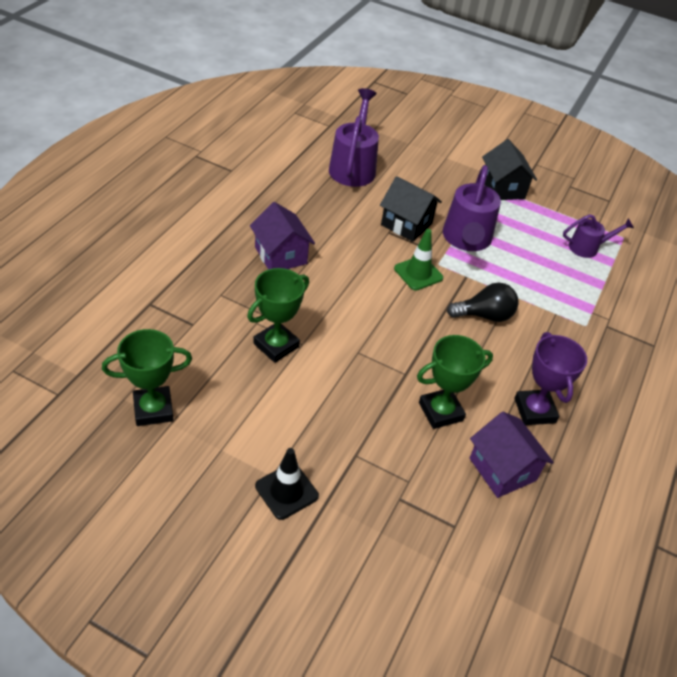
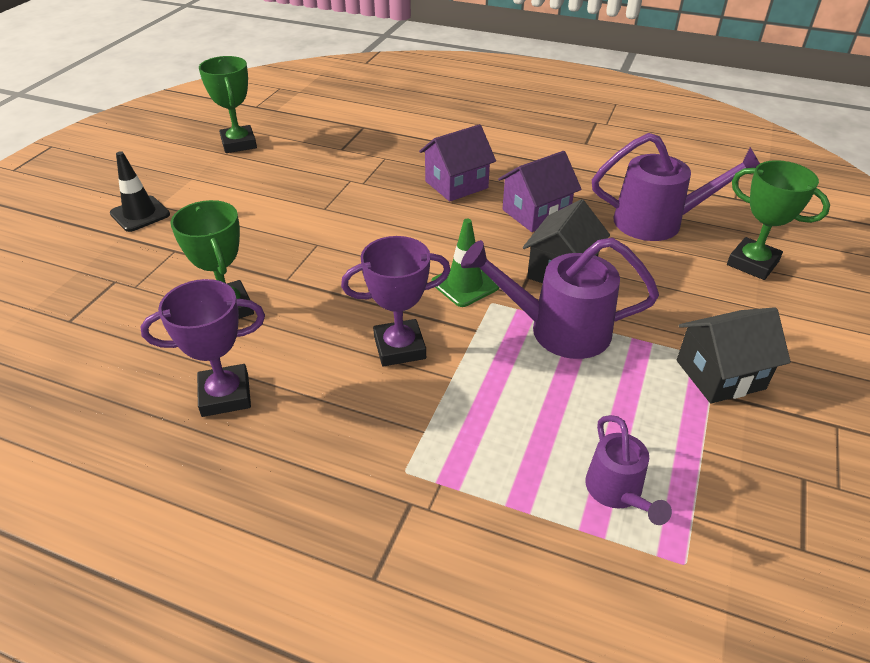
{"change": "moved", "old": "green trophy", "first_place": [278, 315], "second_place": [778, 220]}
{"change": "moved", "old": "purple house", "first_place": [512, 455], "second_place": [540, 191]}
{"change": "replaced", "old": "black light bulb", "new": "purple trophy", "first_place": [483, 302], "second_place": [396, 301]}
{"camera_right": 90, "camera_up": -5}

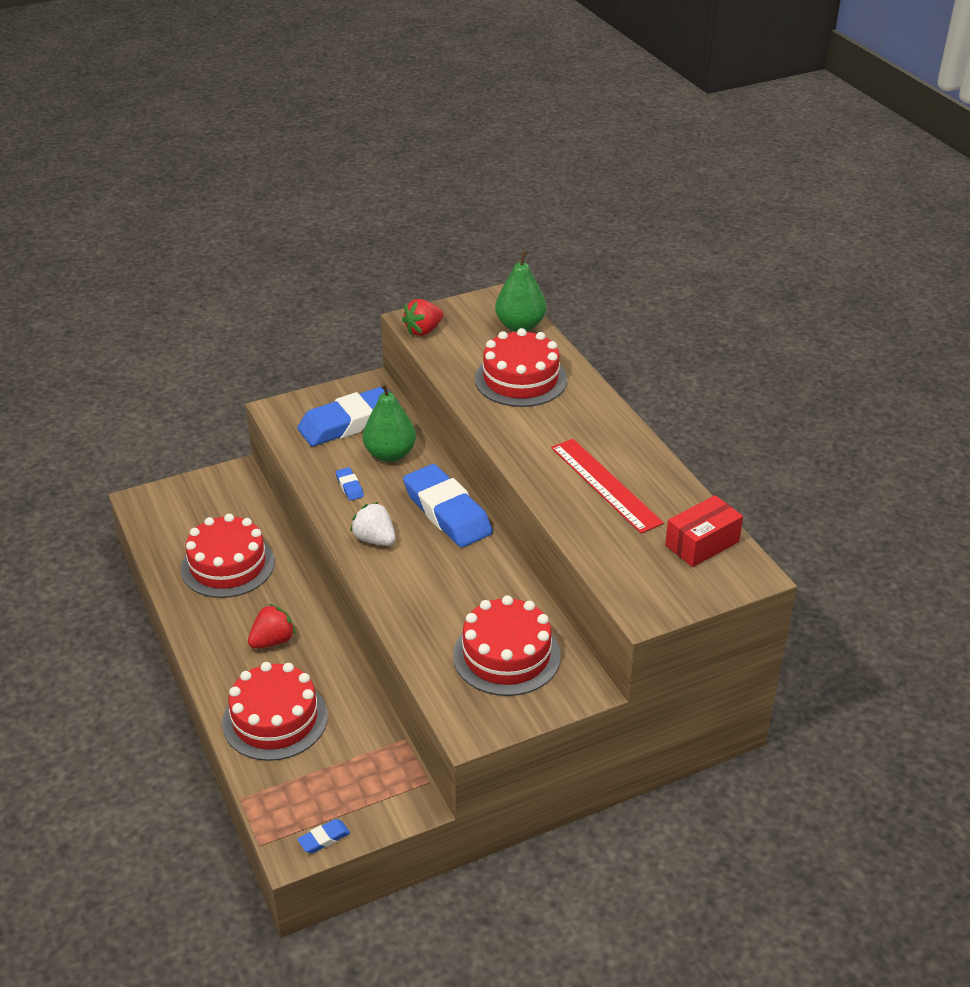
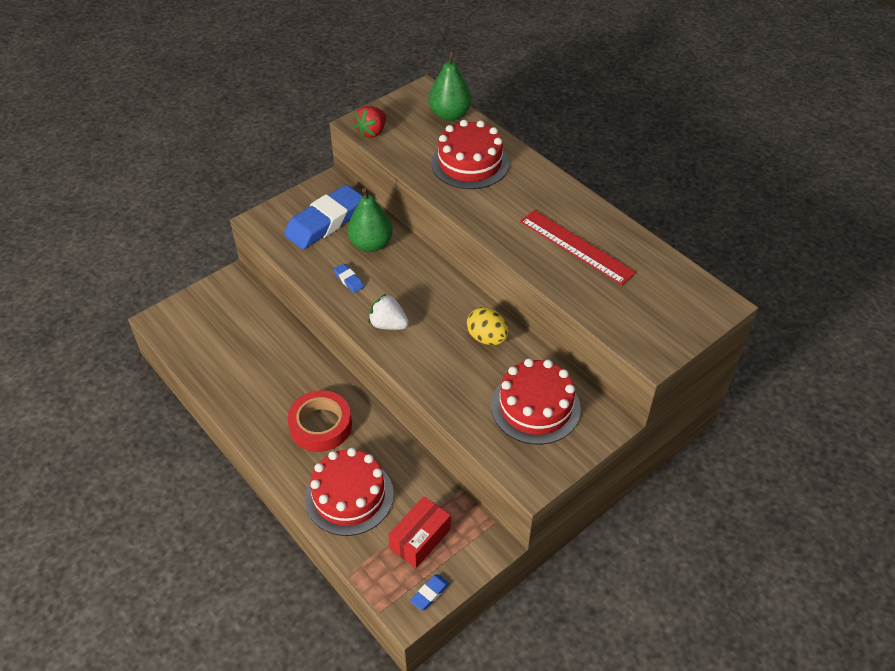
{"change": "removed", "old": "red cake", "first_place": [228, 556]}
{"change": "removed", "old": "blue eraser", "first_place": [448, 506]}
{"change": "added", "new": "yellow egg", "second_place": [488, 326]}
{"change": "moved", "old": "red box", "first_place": [704, 531], "second_place": [419, 532]}
{"change": "replaced", "old": "red strawberry", "new": "red tape", "first_place": [272, 626], "second_place": [319, 421]}
{"camera_right": -15, "camera_up": 10}

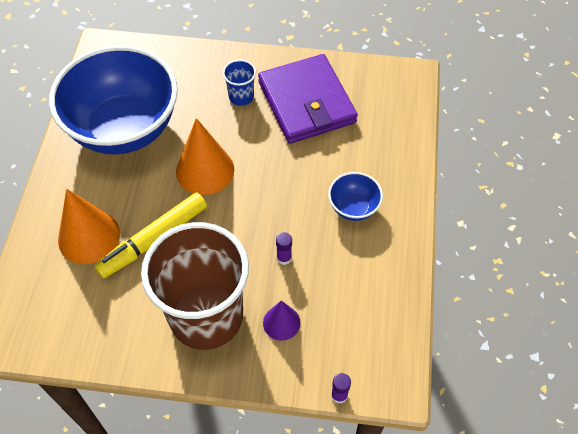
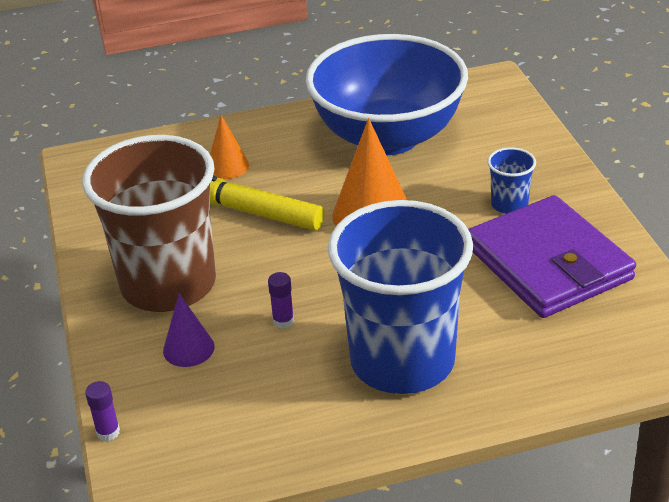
{"change": "replaced", "old": "blue bowl", "new": "blue cup", "first_place": [355, 196], "second_place": [400, 297]}
{"change": "turned", "old": "purple wallet", "first_place": [308, 99], "second_place": [552, 256], "degrees": -75}
{"change": "resized", "old": "orange cone", "first_place": [89, 226], "second_place": [229, 147], "factor": 0.57}
{"camera_right": 70, "camera_up": -20}

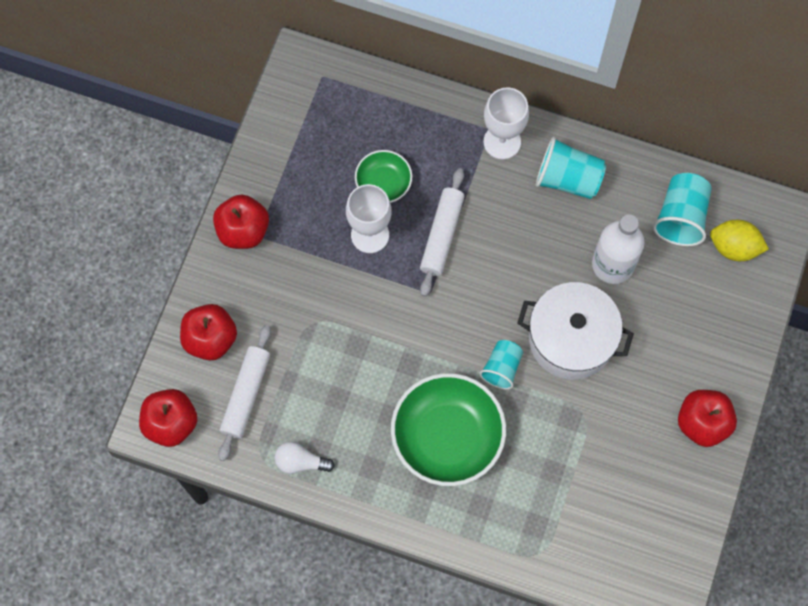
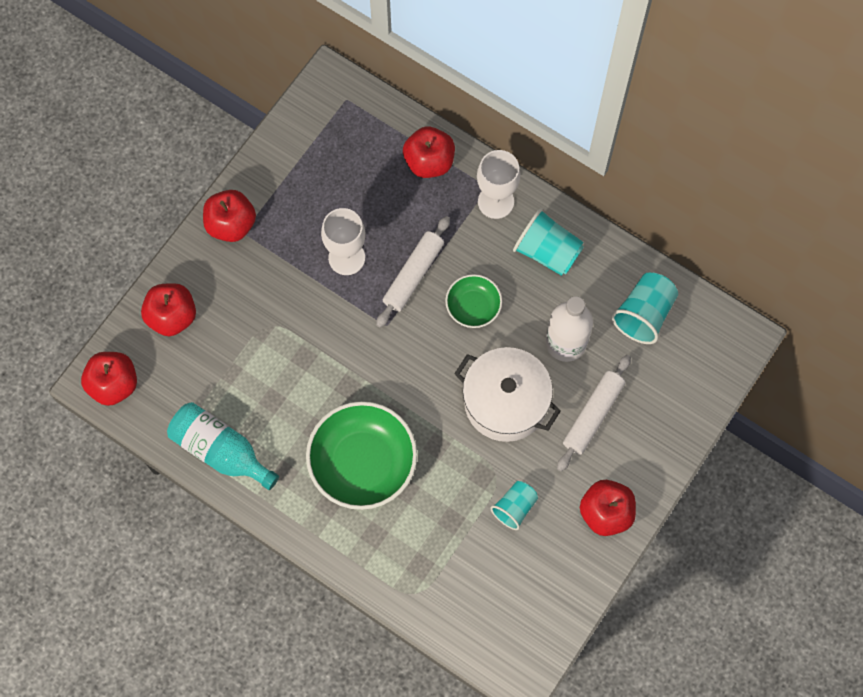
{"change": "removed", "old": "yellow lemon", "first_place": [739, 240]}
{"change": "added", "new": "red apple", "second_place": [429, 152]}
{"change": "moved", "old": "white rolling pin", "first_place": [244, 393], "second_place": [594, 413]}
{"change": "moved", "old": "green bowl", "first_place": [383, 176], "second_place": [473, 301]}
{"change": "moved", "old": "turquoise cup", "first_place": [501, 365], "second_place": [514, 505]}
{"change": "replaced", "old": "white light bulb", "new": "turquoise bottle", "first_place": [305, 457], "second_place": [223, 446]}
{"camera_right": 15, "camera_up": 0}

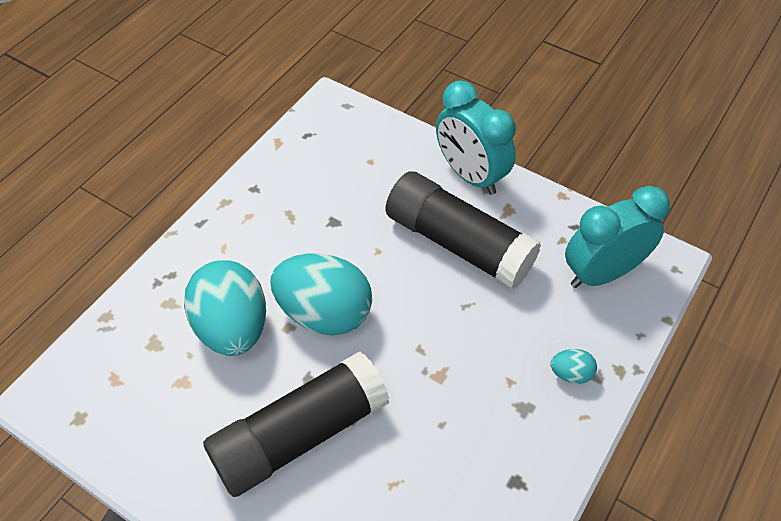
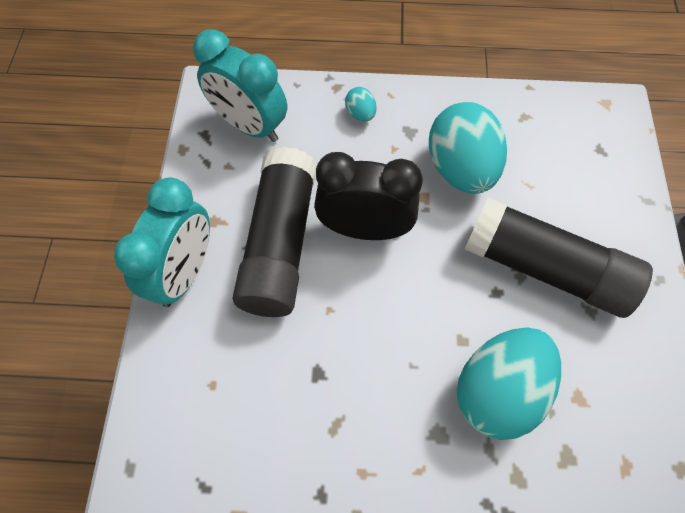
{"change": "added", "new": "black clock", "second_place": [368, 196]}
{"change": "moved", "old": "turquoise egg", "first_place": [321, 294], "second_place": [468, 148]}
{"camera_right": -120, "camera_up": 10}

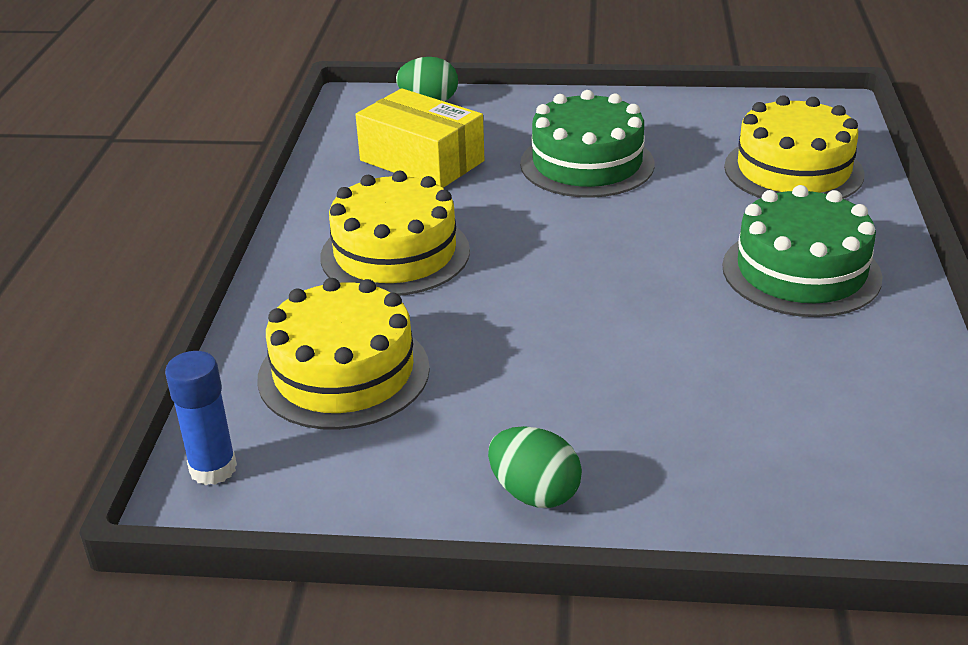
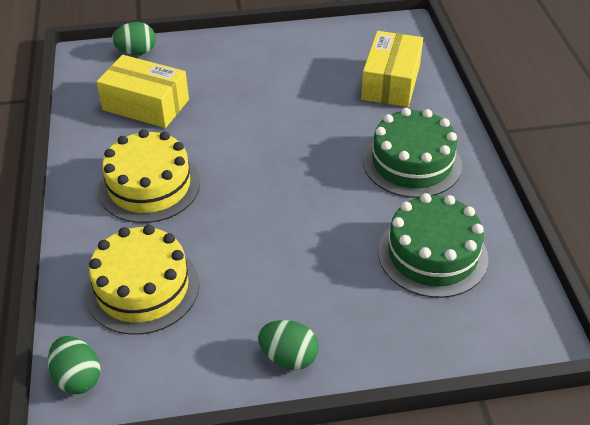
{"change": "moved", "old": "green cake", "first_place": [587, 144], "second_place": [433, 245]}
{"change": "replaced", "old": "blue glue stick", "new": "green egg", "first_place": [201, 418], "second_place": [74, 365]}
{"change": "replaced", "old": "yellow cake", "new": "yellow box", "first_place": [794, 147], "second_place": [392, 69]}
{"camera_right": -15, "camera_up": 10}

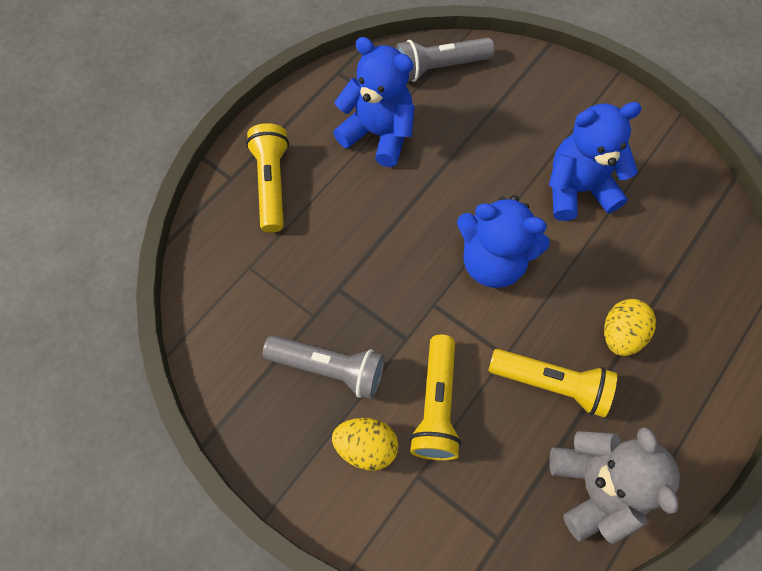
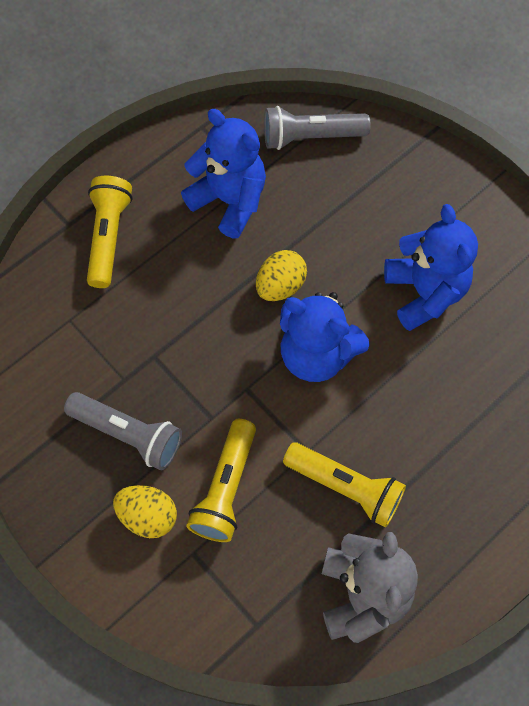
{"change": "moved", "old": "yellow egg", "first_place": [630, 327], "second_place": [281, 275]}
{"change": "turned", "old": "blue teddy bear", "first_place": [595, 161], "second_place": [431, 267], "degrees": 75}
{"camera_right": 10, "camera_up": 0}

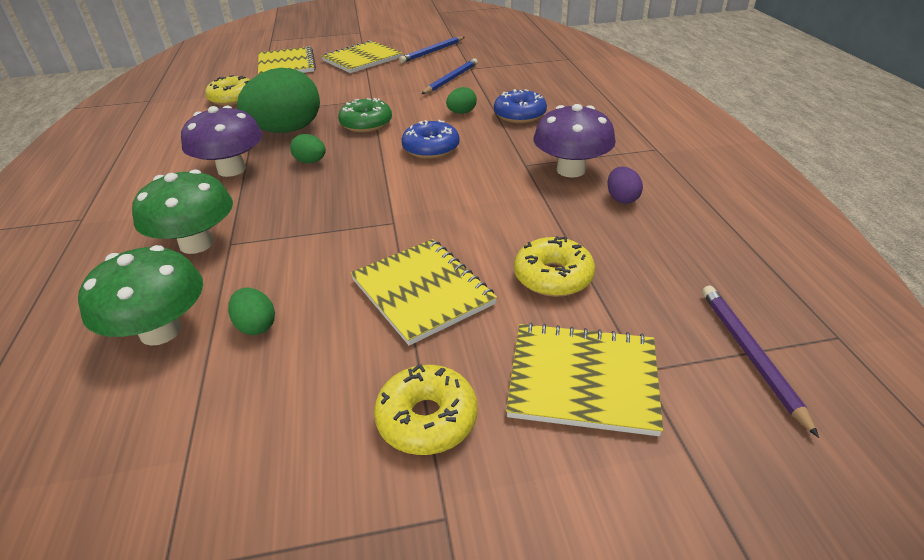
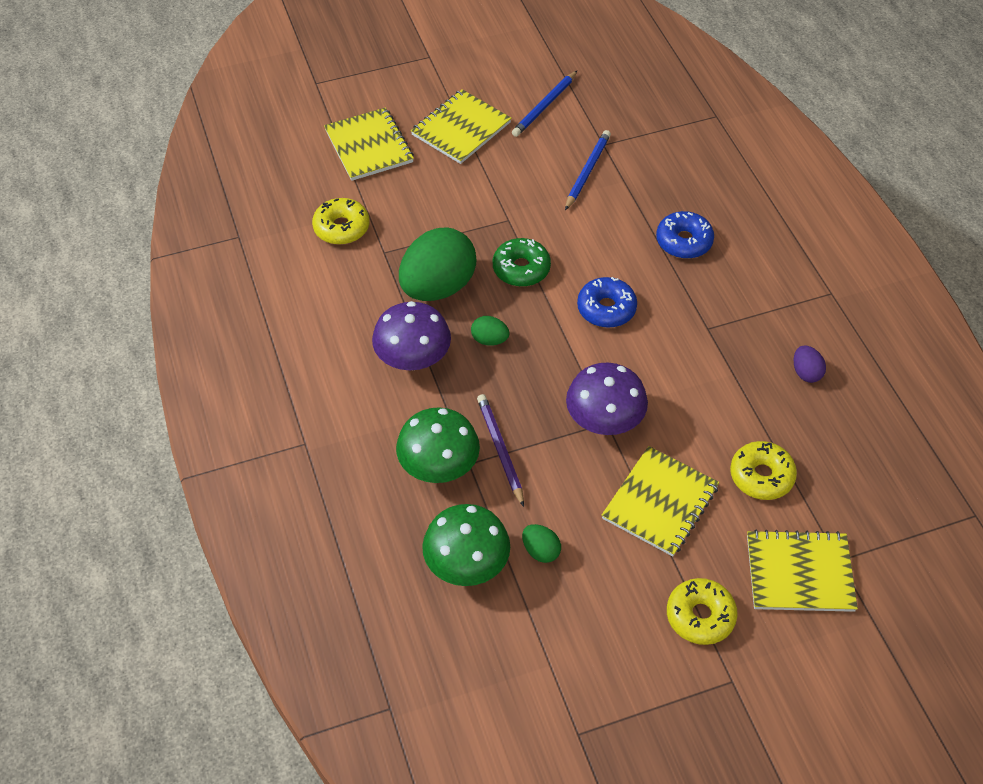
{"change": "removed", "old": "green egg", "first_place": [461, 100]}
{"change": "moved", "old": "purple mushroom", "first_place": [574, 141], "second_place": [607, 399]}
{"change": "moved", "old": "purple pencil", "first_place": [760, 362], "second_place": [500, 450]}
{"change": "turned", "old": "yellow notebook", "first_place": [423, 292], "second_place": [660, 501], "degrees": 75}
{"camera_right": -10, "camera_up": 15}

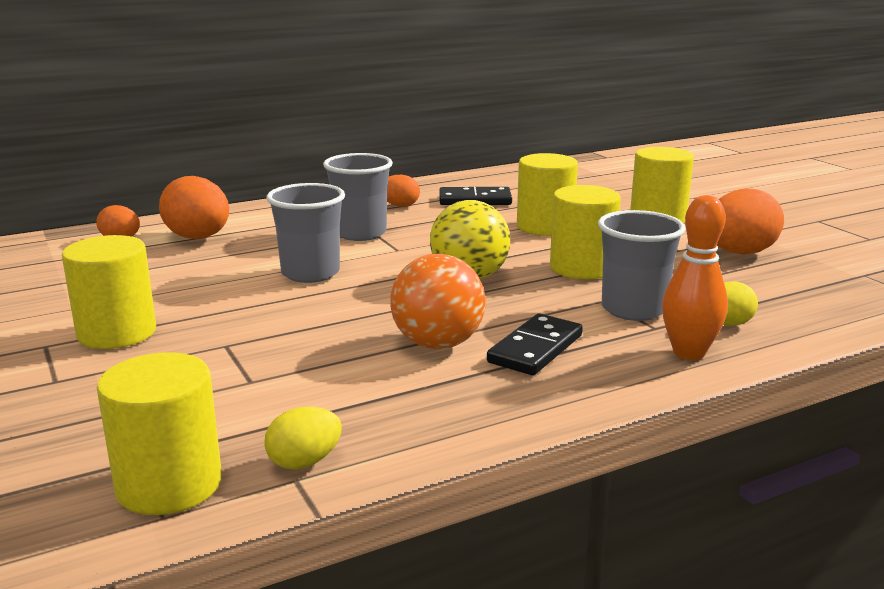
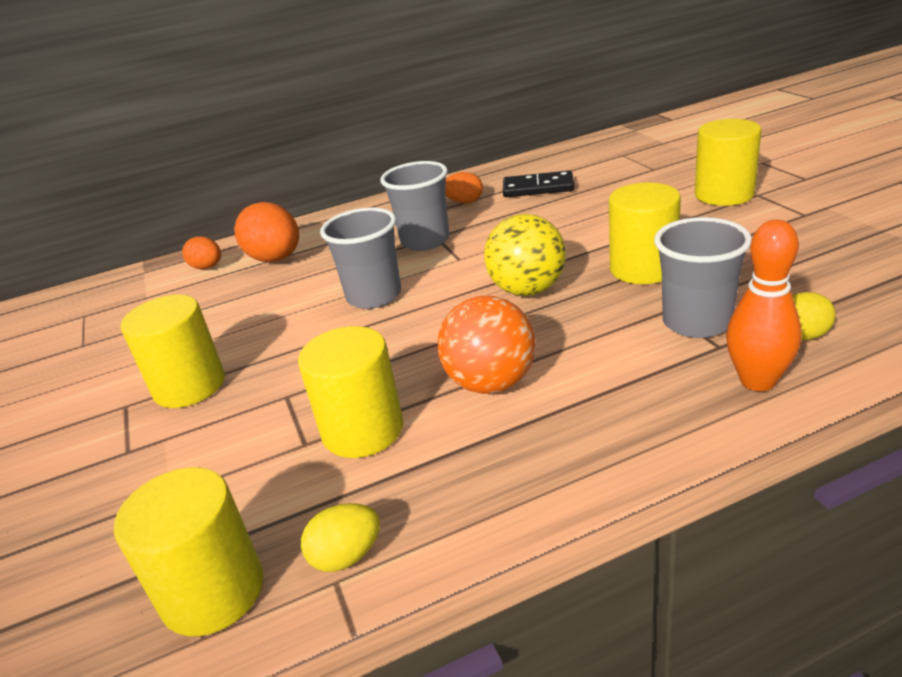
{"change": "removed", "old": "black domino", "first_place": [535, 344]}
{"change": "removed", "old": "orange egg", "first_place": [750, 221]}
{"change": "moved", "old": "yellow cylinder", "first_place": [547, 194], "second_place": [350, 392]}
{"camera_right": 10, "camera_up": 10}

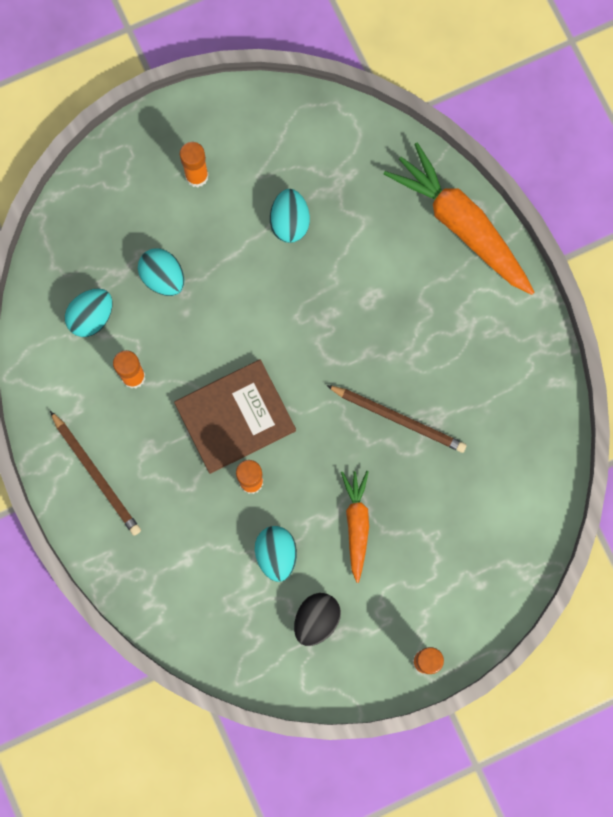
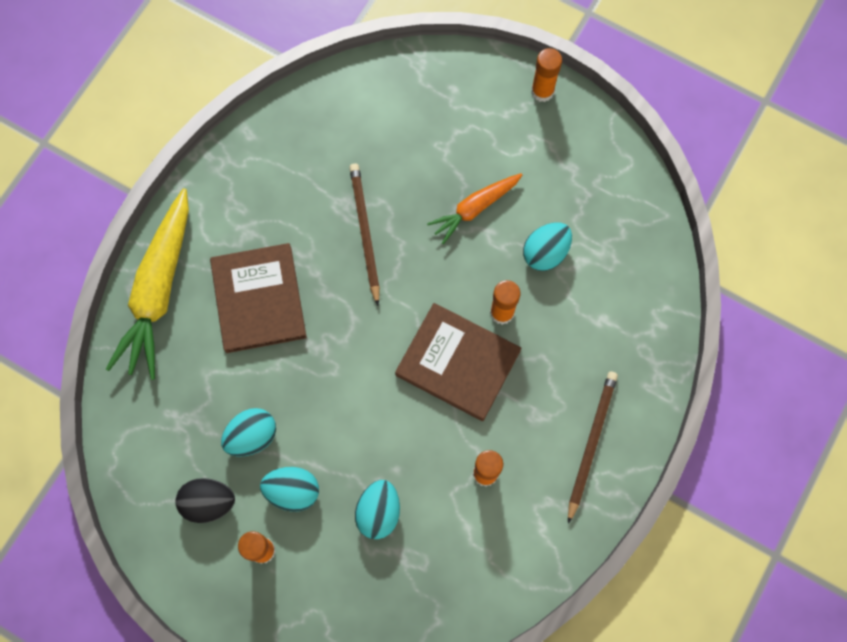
{"change": "added", "new": "brown book", "second_place": [258, 298]}
{"change": "moved", "old": "turquoise egg", "first_place": [88, 312], "second_place": [289, 489]}
{"change": "moved", "old": "black egg", "first_place": [317, 619], "second_place": [205, 500]}
{"change": "recoloured", "old": "orange carrot", "new": "yellow carrot", "first_place": [459, 219], "second_place": [147, 284]}
{"camera_right": -125, "camera_up": -5}

